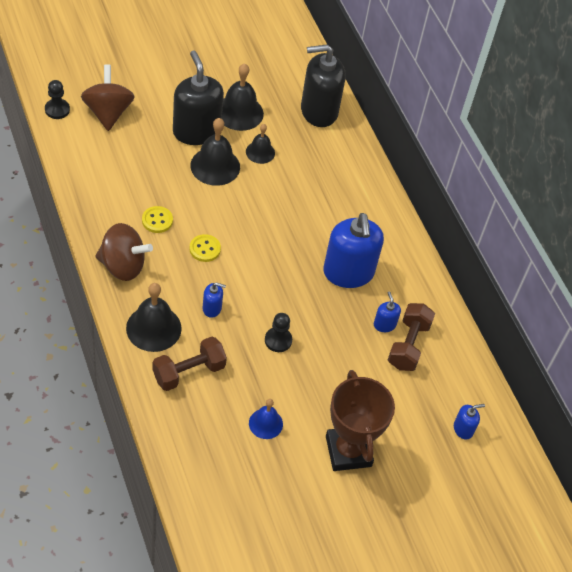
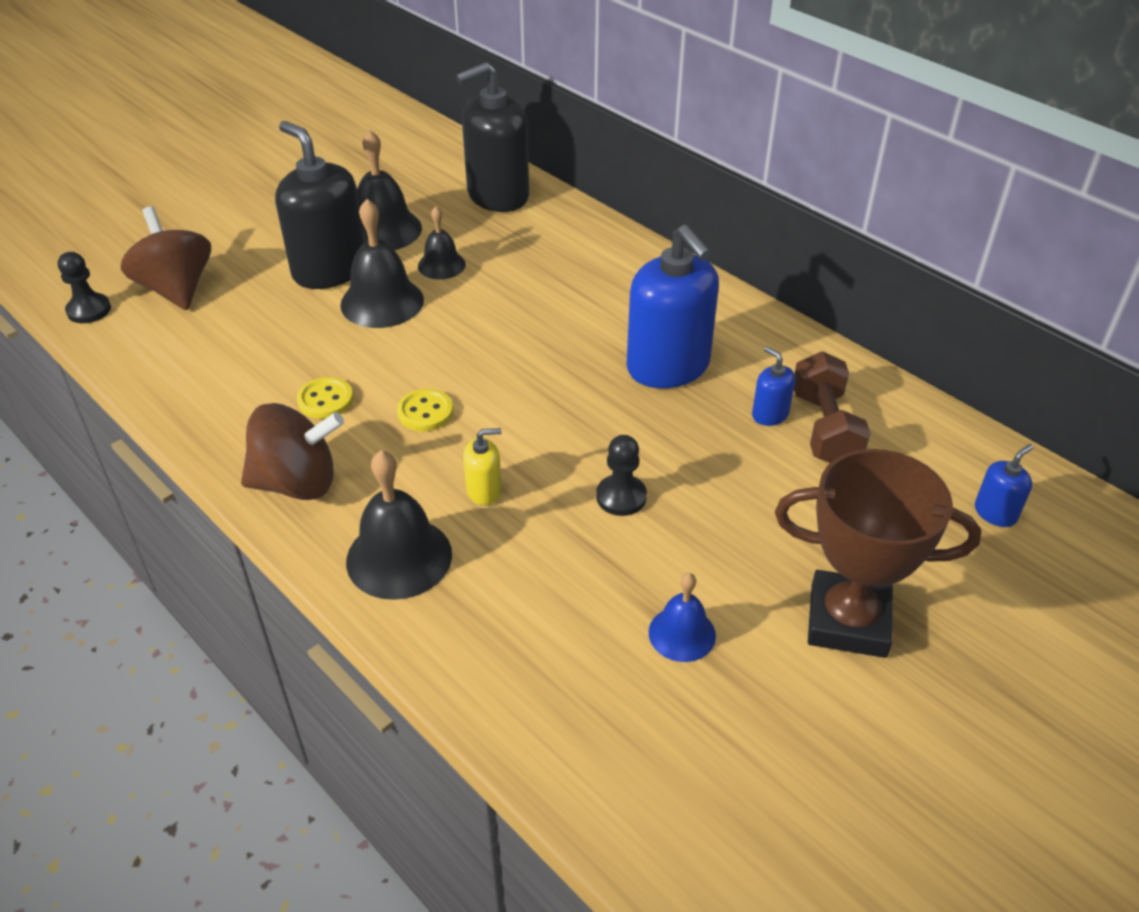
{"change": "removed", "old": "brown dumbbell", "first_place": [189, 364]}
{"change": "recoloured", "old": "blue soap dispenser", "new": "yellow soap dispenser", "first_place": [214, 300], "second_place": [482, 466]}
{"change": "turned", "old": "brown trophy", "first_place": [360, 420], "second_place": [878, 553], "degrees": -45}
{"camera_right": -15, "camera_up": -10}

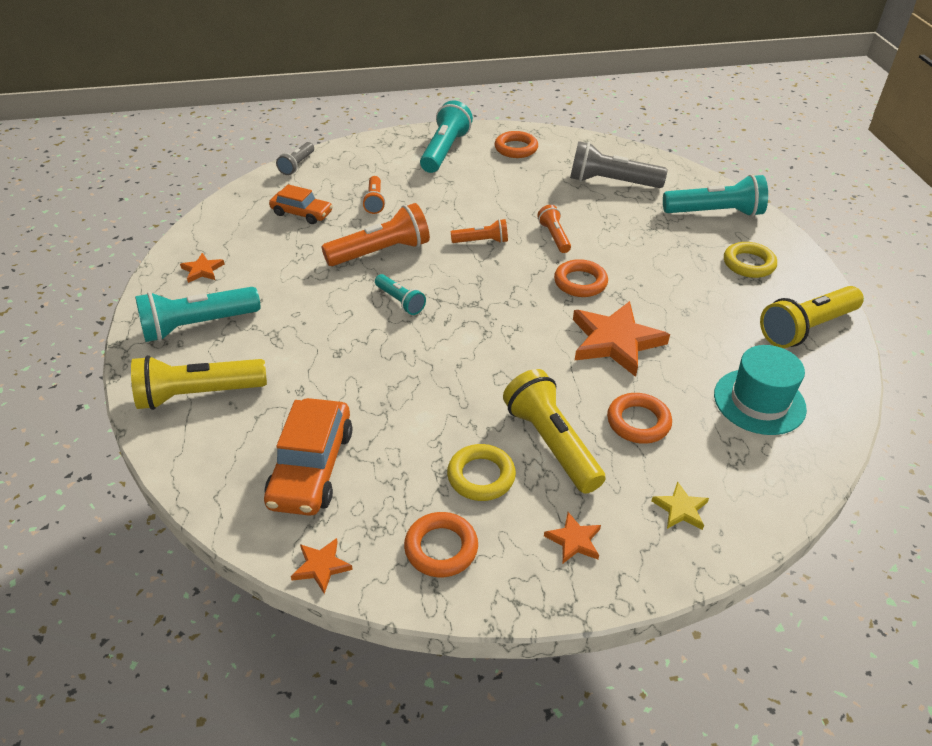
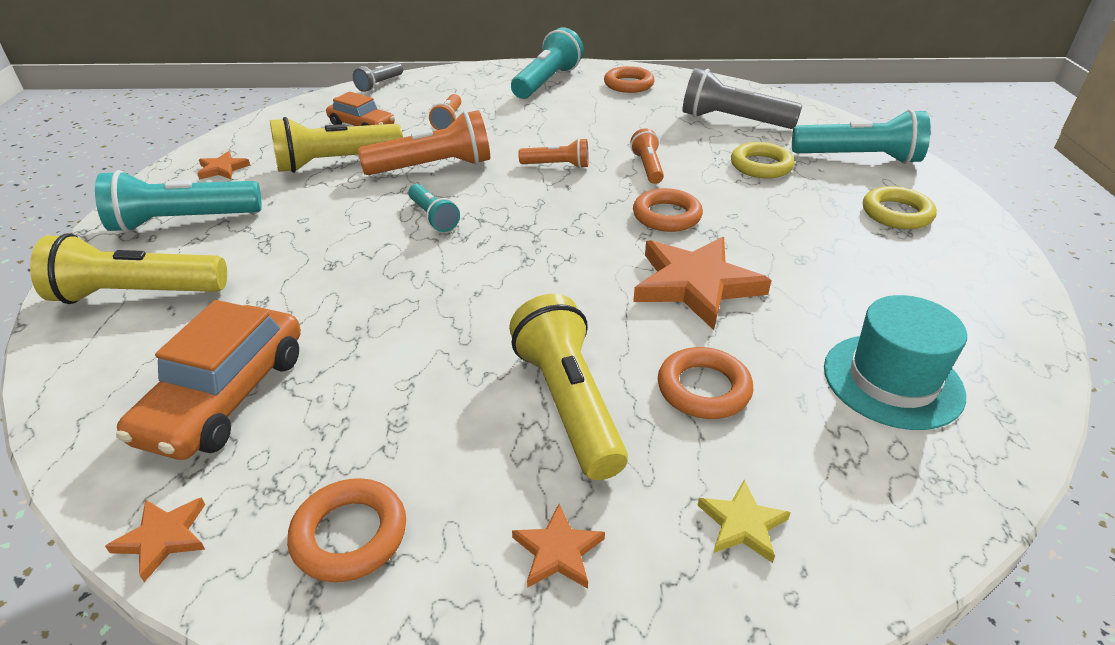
{"change": "moved", "old": "yellow ring", "first_place": [481, 472], "second_place": [763, 160]}
{"change": "moved", "old": "yellow flashlight", "first_place": [812, 317], "second_place": [336, 145]}
{"camera_right": 10, "camera_up": -5}

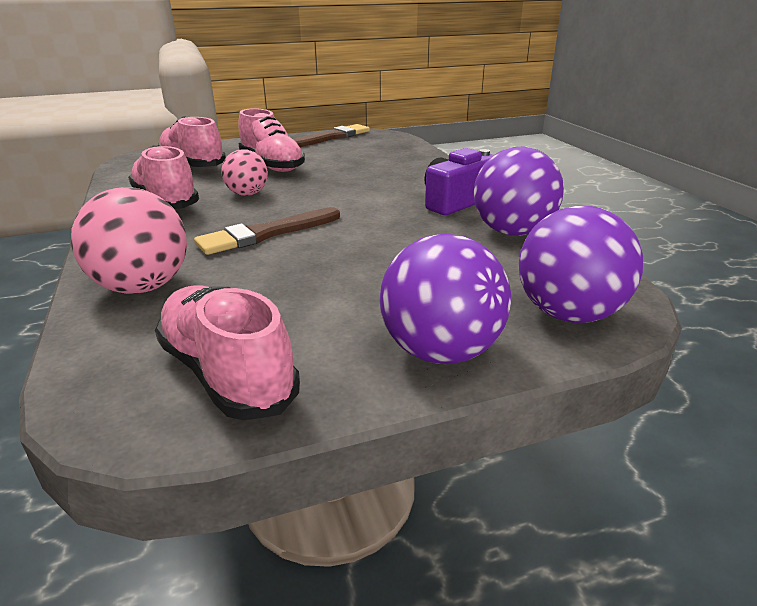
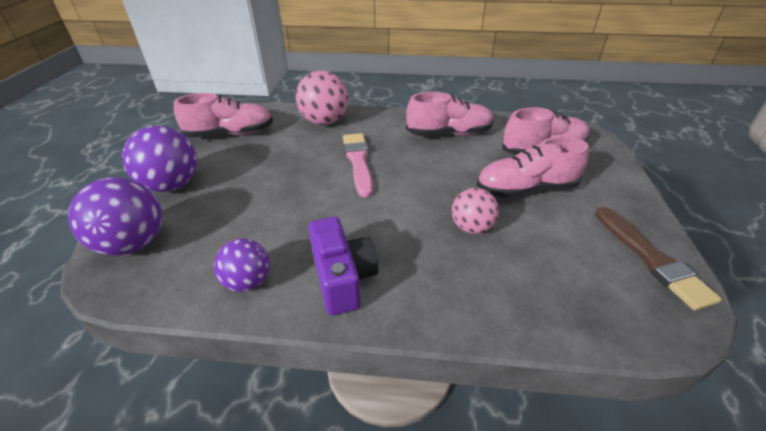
{"change": "moved", "old": "pink ball", "first_place": [244, 172], "second_place": [475, 211]}
{"change": "recoloured", "old": "brown brush", "new": "pink brush", "first_place": [267, 231], "second_place": [358, 165]}
{"change": "resized", "old": "purple ball", "first_place": [518, 191], "second_place": [242, 265], "factor": 0.62}
{"camera_right": 115, "camera_up": 10}

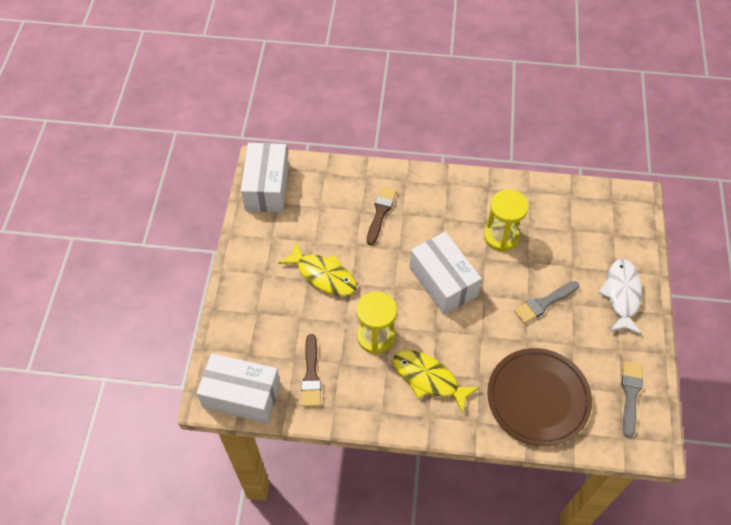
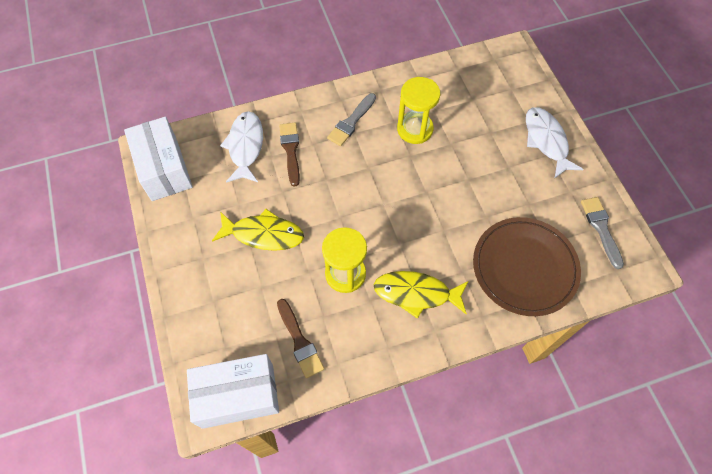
{"change": "removed", "old": "white box", "first_place": [446, 273]}
{"change": "added", "new": "white fish", "second_place": [241, 147]}
{"change": "moved", "old": "grey brush", "first_place": [546, 302], "second_place": [351, 119]}
{"camera_right": -25, "camera_up": 5}

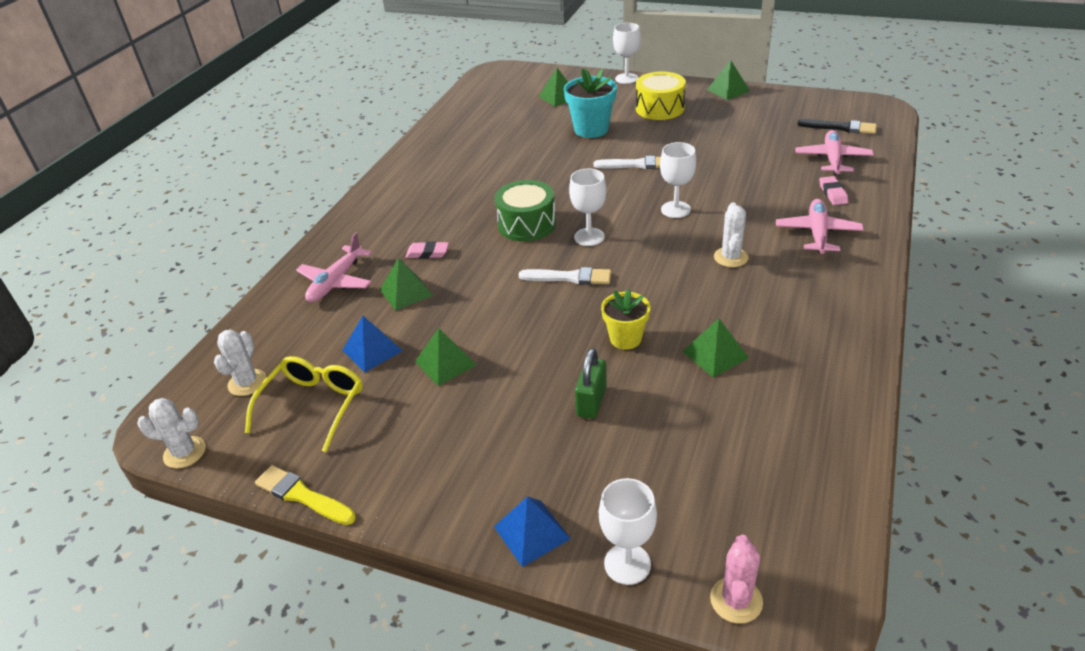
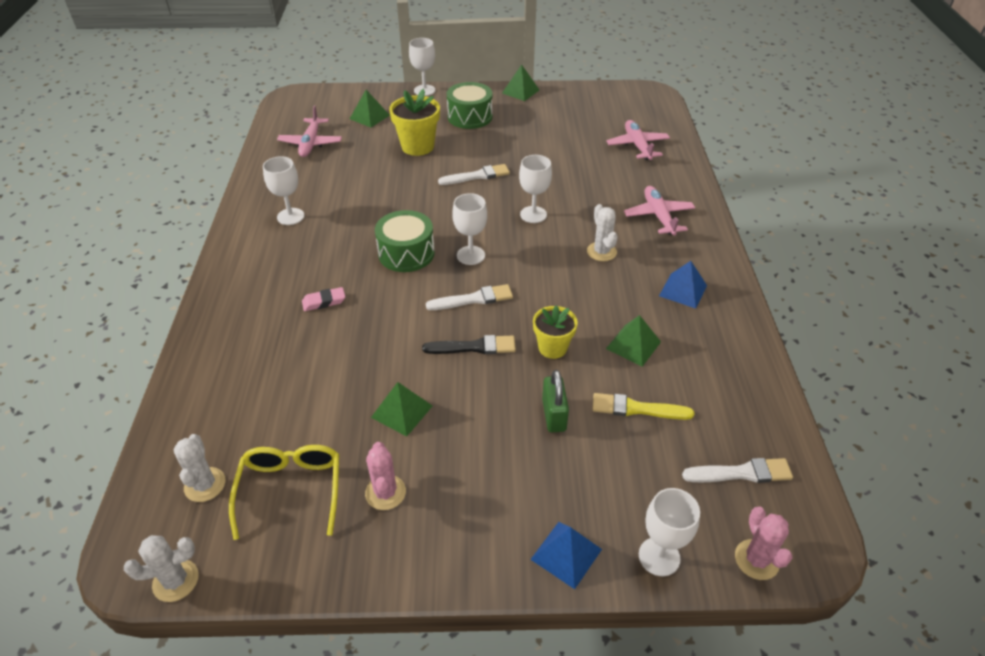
{"change": "removed", "old": "green pyramid", "first_place": [406, 284]}
{"change": "removed", "old": "pink eraser", "first_place": [833, 190]}
{"change": "added", "new": "white goblet", "second_place": [283, 190]}
{"change": "added", "new": "pink cactus", "second_place": [385, 476]}
{"change": "added", "new": "white brush", "second_place": [737, 470]}
{"change": "moved", "old": "yellow brush", "first_place": [305, 495], "second_place": [643, 406]}
{"change": "moved", "old": "pink plane", "first_place": [334, 267], "second_place": [309, 131]}
{"change": "moved", "old": "blue pyramid", "first_place": [372, 344], "second_place": [683, 285]}
{"change": "moved", "old": "black brush", "first_place": [837, 126], "second_place": [469, 344]}
{"change": "recoloured", "old": "turquoise flower pot", "new": "yellow flower pot", "first_place": [590, 103], "second_place": [414, 122]}
{"change": "recoloured", "old": "yellow drum", "new": "green drum", "first_place": [661, 96], "second_place": [469, 105]}
{"camera_right": -25, "camera_up": 5}

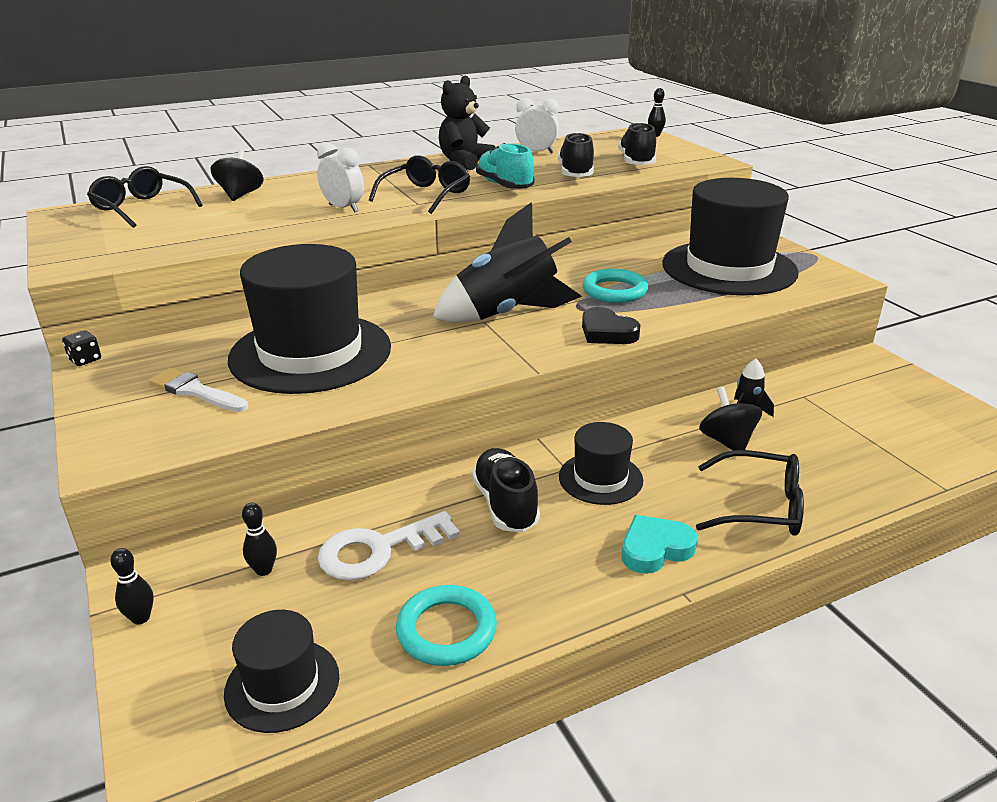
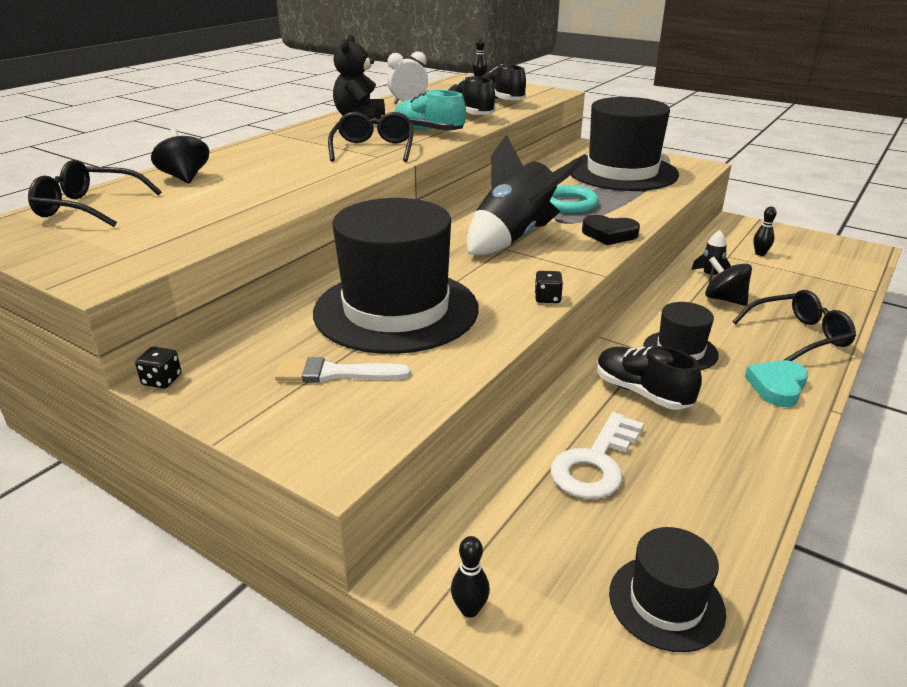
{"change": "removed", "old": "white clock", "first_place": [340, 177]}
{"change": "removed", "old": "turquoise ring", "first_place": [446, 625]}
{"change": "added", "new": "black dice", "second_place": [549, 287]}
{"change": "moved", "old": "black bowling pin", "first_place": [259, 539], "second_place": [765, 231]}
{"camera_right": -30, "camera_up": 0}

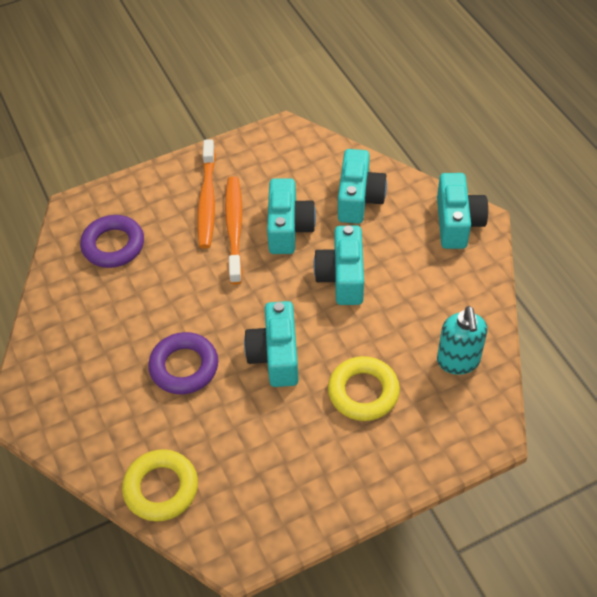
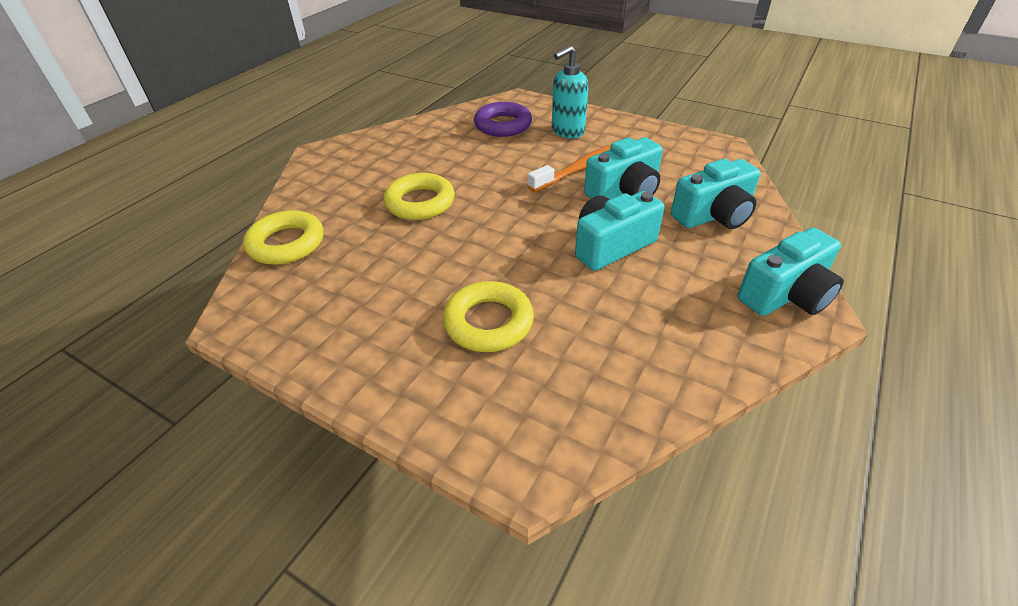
{"change": "removed", "old": "orange toothbrush", "first_place": [206, 194]}
{"change": "removed", "old": "turquoise camera", "first_place": [271, 344]}
{"change": "moved", "old": "turquoise soap dispenser", "first_place": [462, 340], "second_place": [570, 91]}
{"change": "recoloured", "old": "purple ring", "new": "yellow ring", "first_place": [183, 363], "second_place": [419, 196]}
{"camera_right": 55, "camera_up": -10}

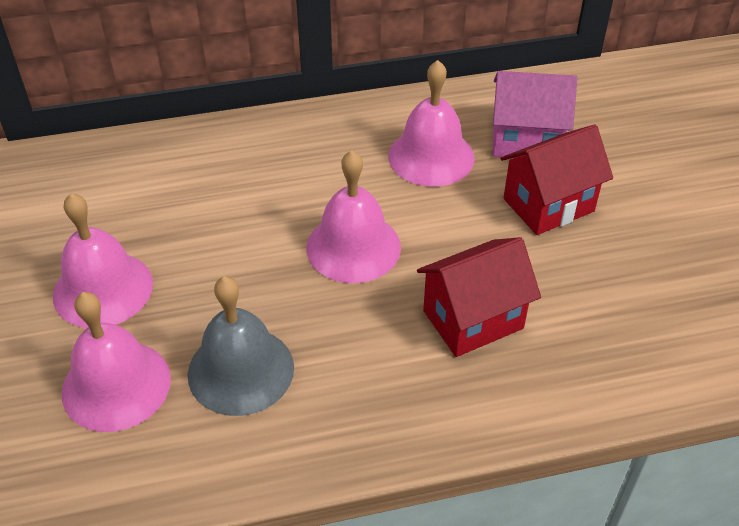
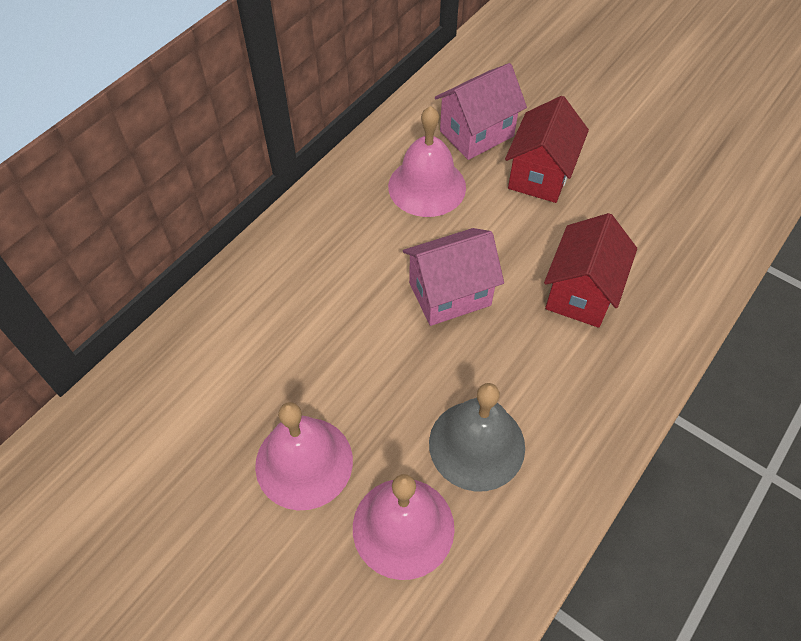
{"change": "replaced", "old": "pink bell", "new": "pink house", "first_place": [353, 216], "second_place": [453, 277]}
{"camera_right": -40, "camera_up": 10}

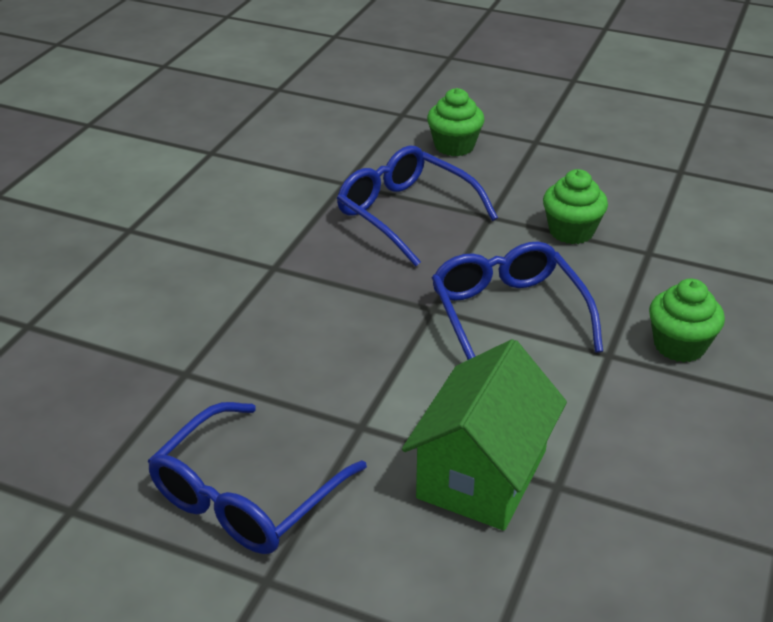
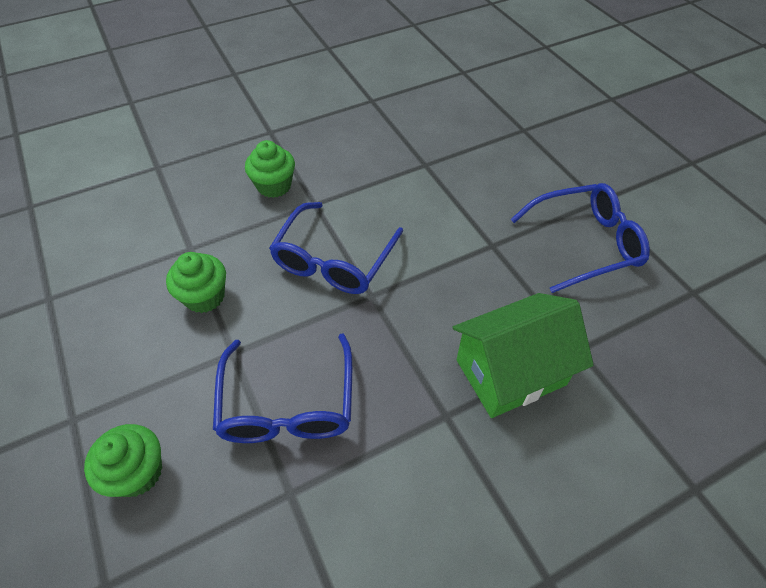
{"change": "moved", "old": "green house", "first_place": [484, 435], "second_place": [523, 355]}
{"camera_right": -140, "camera_up": 15}

